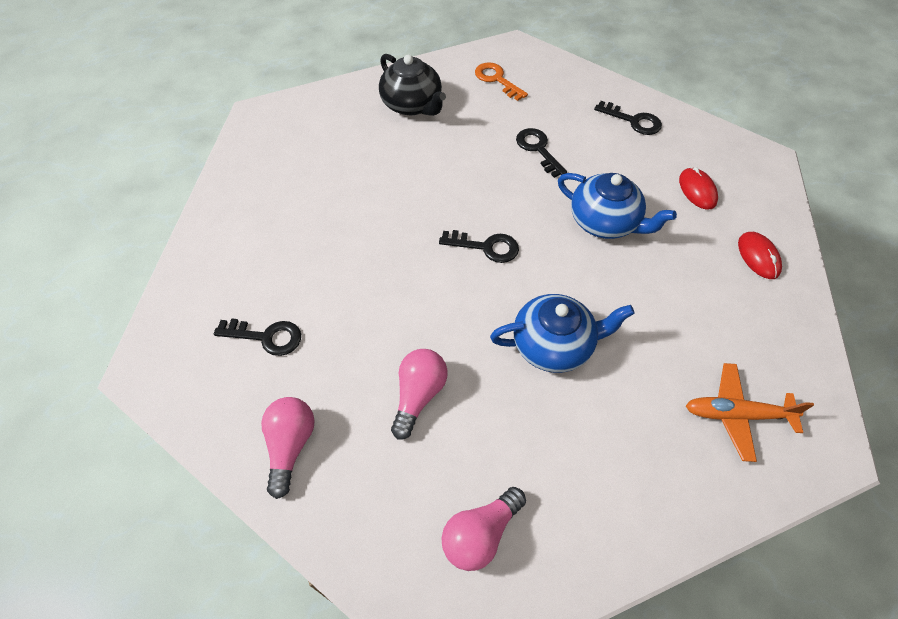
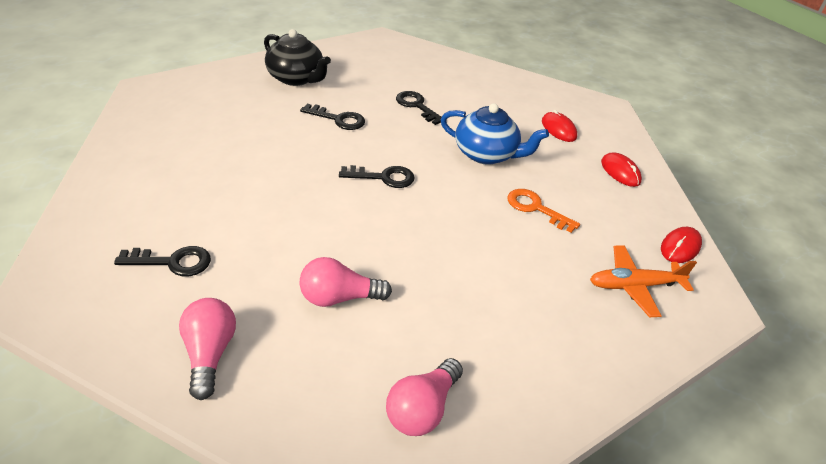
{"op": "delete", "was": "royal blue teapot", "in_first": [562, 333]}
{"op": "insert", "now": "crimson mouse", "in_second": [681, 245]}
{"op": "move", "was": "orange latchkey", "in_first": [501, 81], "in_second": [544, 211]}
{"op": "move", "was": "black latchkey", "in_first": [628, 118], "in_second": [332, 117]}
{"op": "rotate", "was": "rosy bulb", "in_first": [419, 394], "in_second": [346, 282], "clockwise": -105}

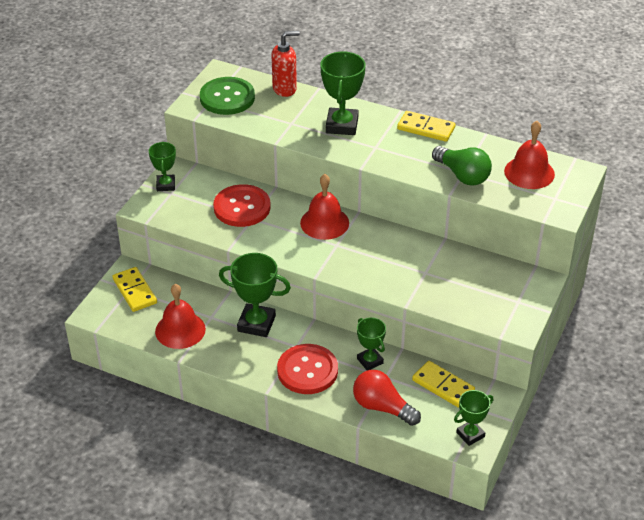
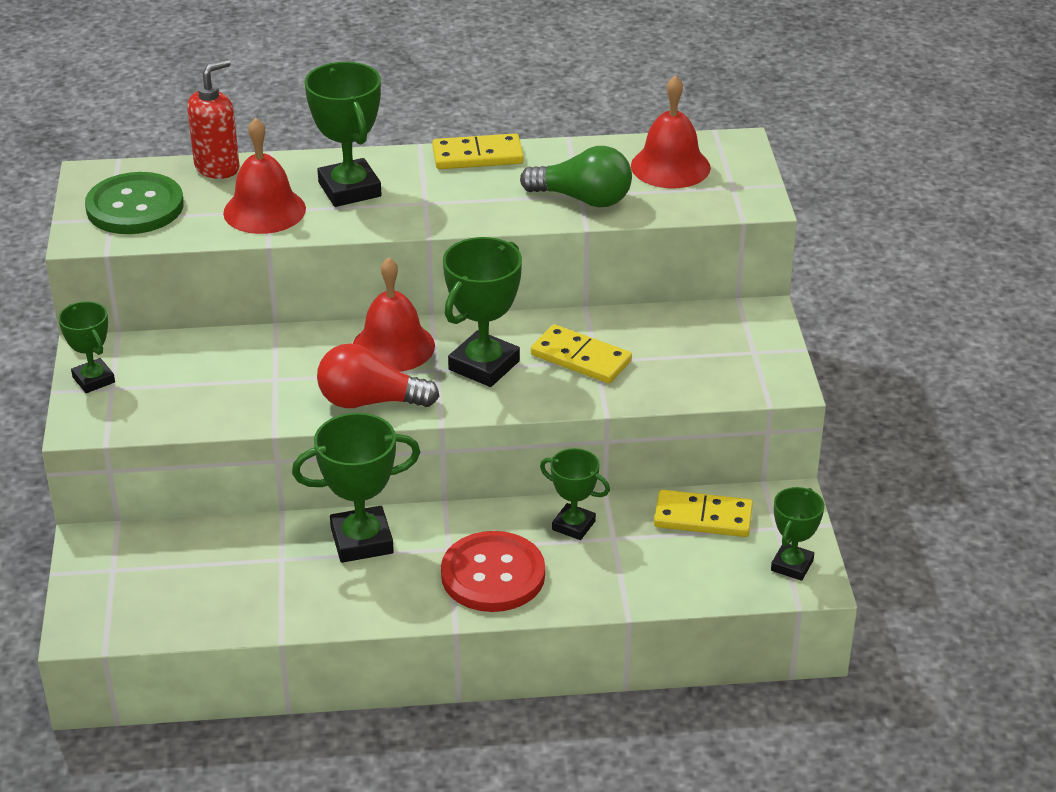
{"op": "delete", "was": "crimson button", "in_first": [242, 205]}
{"op": "insert", "now": "emerald trophy", "in_second": [482, 312]}
{"op": "move", "was": "golden domino piece", "in_first": [134, 289], "in_second": [581, 354]}
{"op": "move", "was": "crimson hand bell", "in_first": [180, 316], "in_second": [264, 176]}
{"op": "move", "was": "crimson bulb", "in_first": [387, 398], "in_second": [378, 376]}

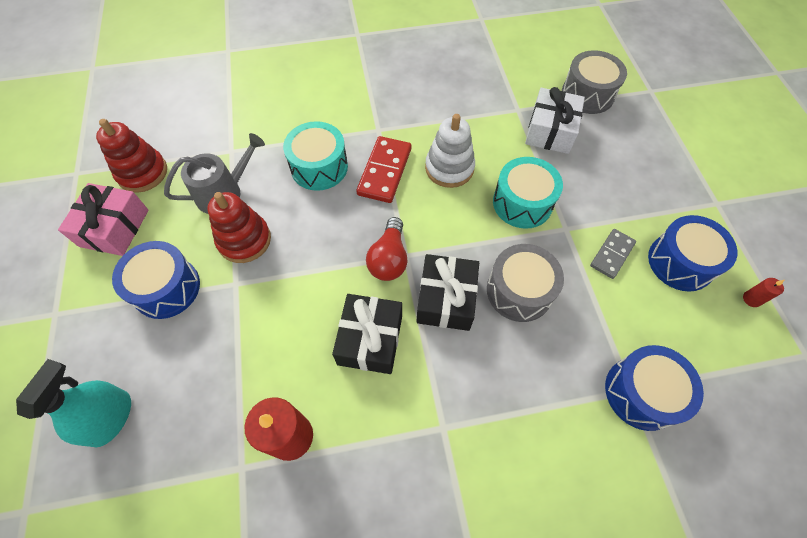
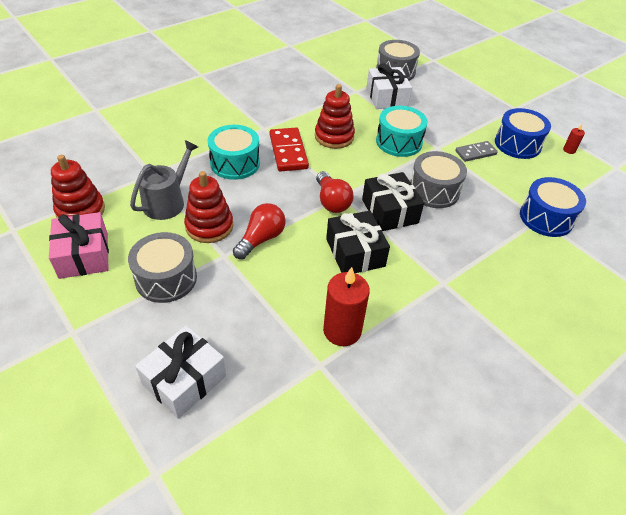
{"op": "insert", "now": "crimson bulb", "in_second": [259, 231]}
{"op": "replace", "was": "aqua spray cleaner", "now": "white gift", "in_first": [73, 403], "in_second": [180, 372]}
{"op": "recolor", "was": "royal blue snare drum", "now": "grey snare drum", "in_first": [156, 280], "in_second": [162, 267]}
{"op": "recolor", "was": "white stacking rings", "now": "crimson stacking rings", "in_first": [450, 151], "in_second": [335, 116]}
{"op": "rotate", "was": "grey domino piece", "in_first": [613, 254], "in_second": [476, 151], "clockwise": 60}

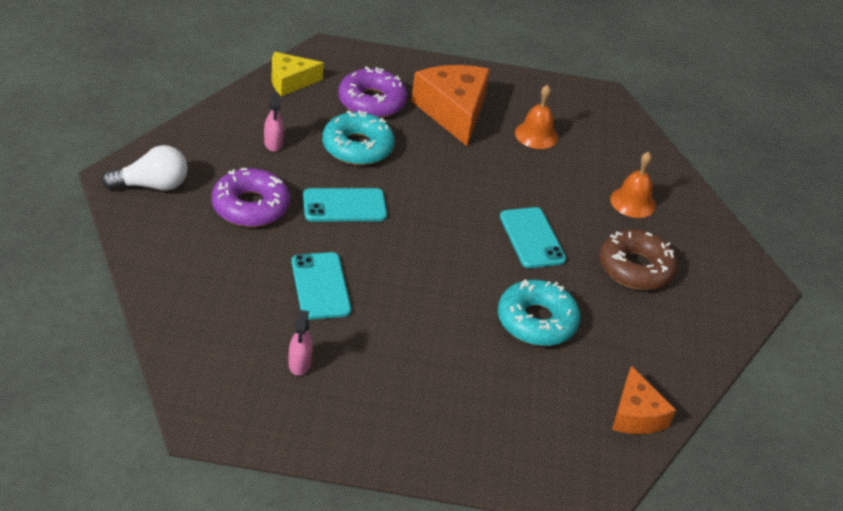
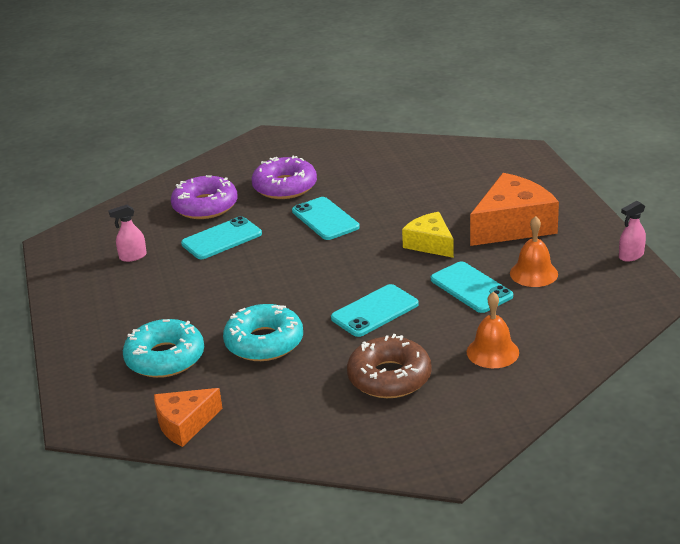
{"op": "delete", "was": "white bulb", "in_first": [145, 168]}
{"op": "insert", "now": "aqua phone", "in_second": [472, 287]}
{"op": "move", "was": "rosy spray cleaner", "in_first": [274, 122], "in_second": [632, 231]}
{"op": "move", "was": "golden piece of cheese", "in_first": [297, 74], "in_second": [428, 235]}
{"op": "move", "was": "aqua donut", "in_first": [358, 137], "in_second": [163, 348]}
{"op": "move", "was": "violet donut", "in_first": [372, 92], "in_second": [204, 197]}

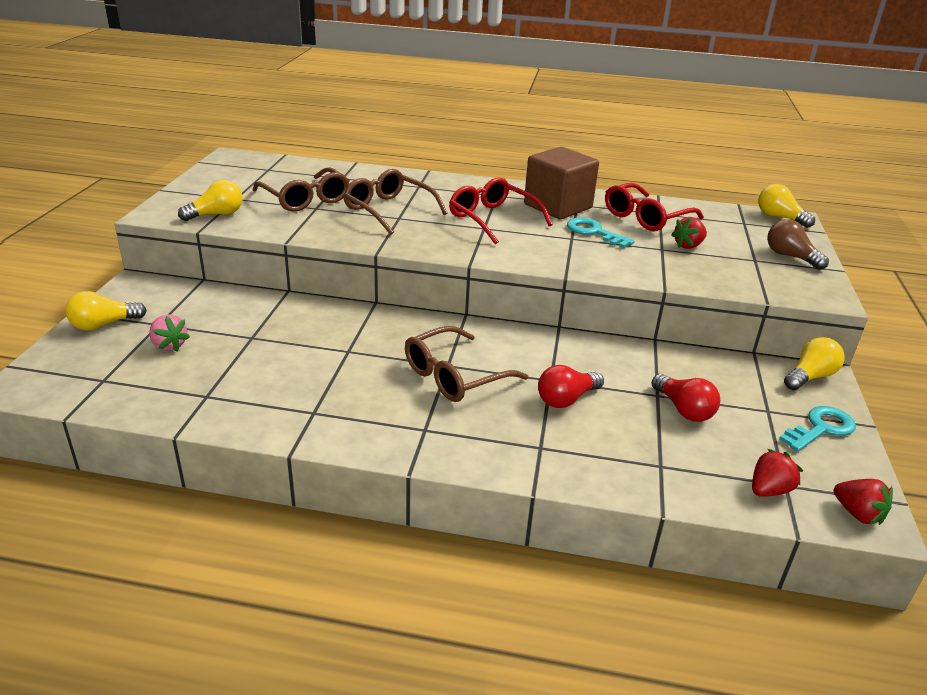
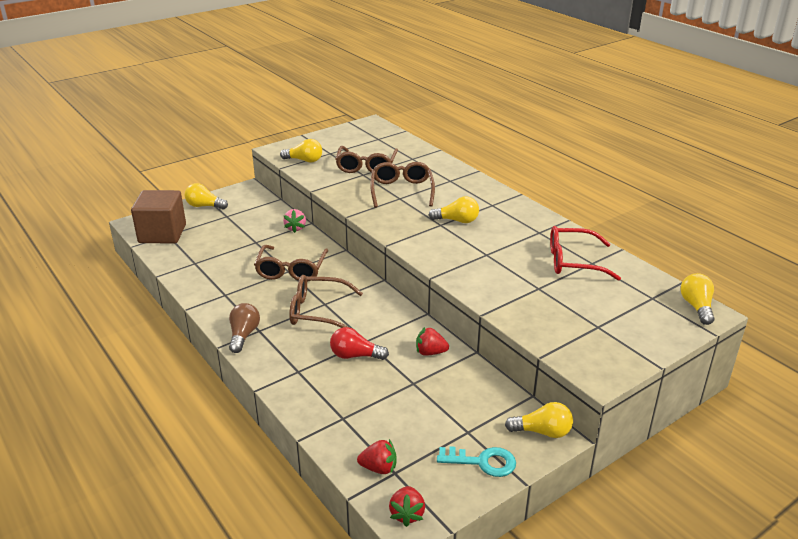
{"op": "delete", "was": "aqua latchkey", "in_first": [600, 232]}
{"op": "delete", "was": "crimson bulb", "in_first": [686, 398]}
{"op": "insert", "now": "brown glasses", "in_second": [291, 263]}
{"op": "move", "was": "rosy berry", "in_first": [169, 332], "in_second": [294, 221]}
{"op": "move", "was": "brown block", "in_first": [561, 183], "in_second": [158, 216]}
{"op": "move", "was": "crimson berry", "in_first": [689, 233], "in_second": [432, 341]}
{"op": "move", "was": "brown bulb", "in_first": [798, 244], "in_second": [244, 328]}
{"op": "replace", "was": "crimson glasses", "now": "golden bulb", "in_first": [501, 210], "in_second": [454, 209]}

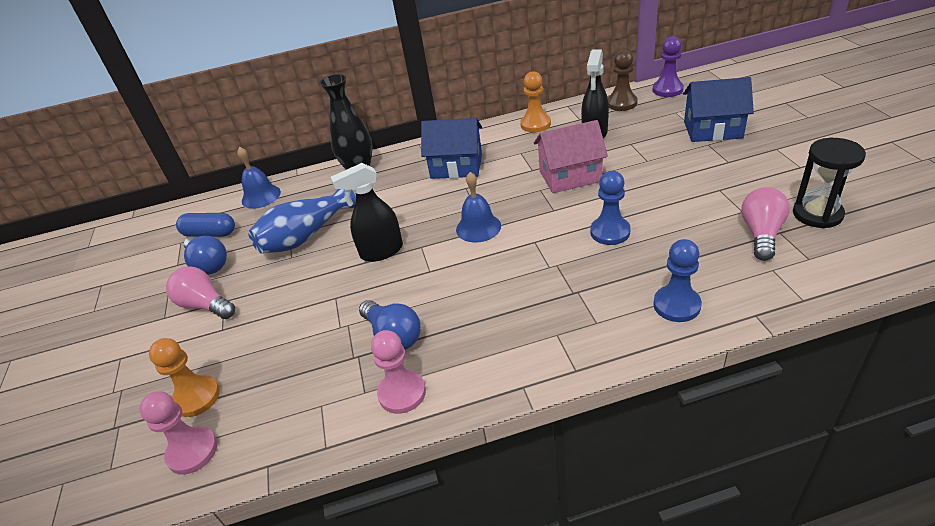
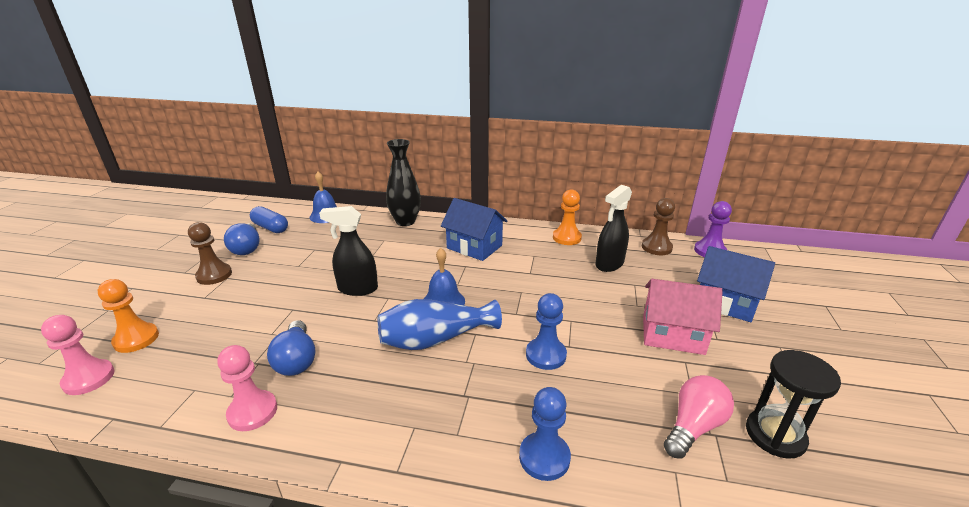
{"op": "move", "was": "royal blue vase", "in_first": [302, 221], "in_second": [439, 324]}
{"op": "move", "was": "rosy toy house", "in_first": [571, 156], "in_second": [683, 317]}
{"op": "replace", "was": "rosy bulb", "now": "brown chess pawn", "in_first": [200, 292], "in_second": [210, 253]}

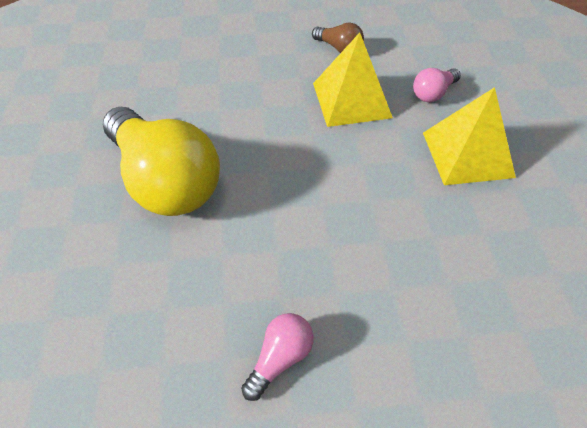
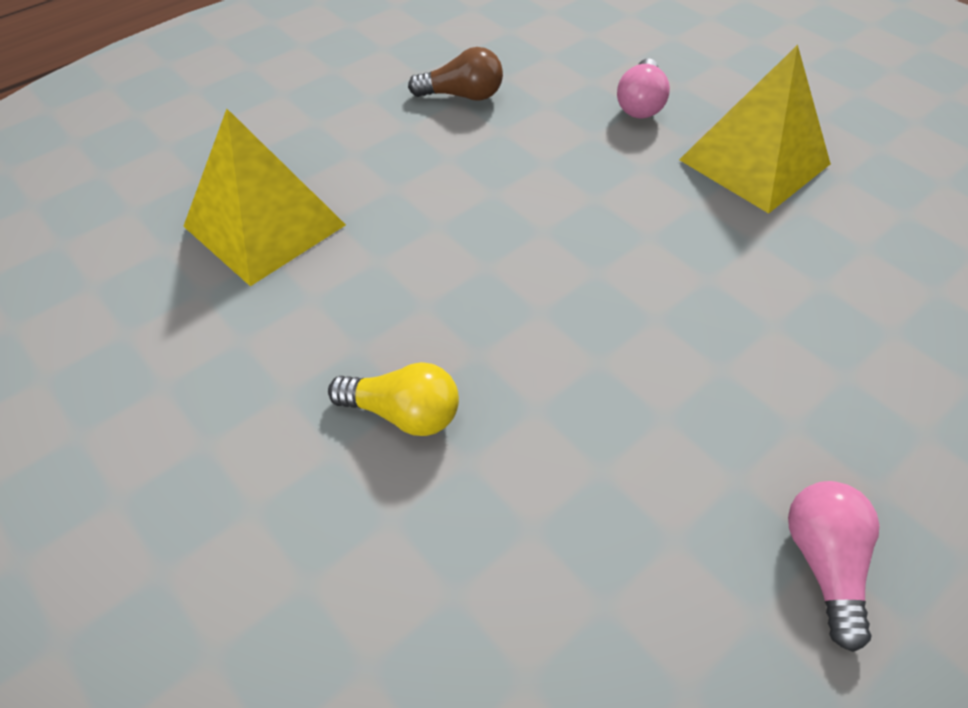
{"op": "move", "was": "golden solid pyramid", "in_first": [353, 79], "in_second": [264, 197]}
{"op": "resize", "was": "golden bulb", "in_first": [161, 161], "in_second": [393, 399], "ratio": 0.43}

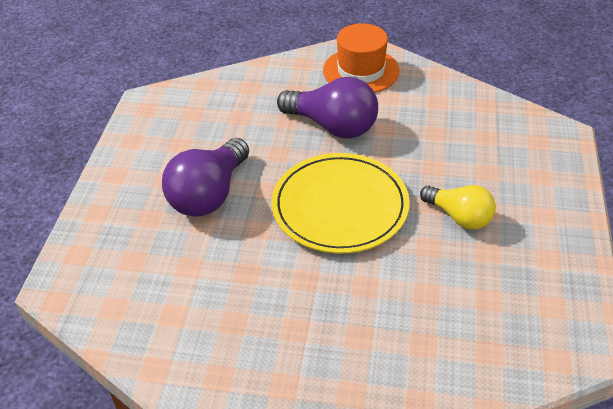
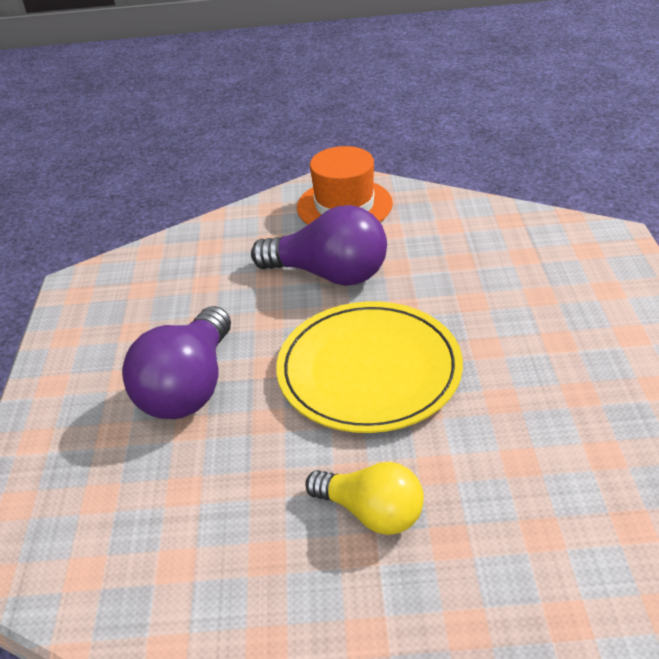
{"op": "move", "was": "golden bulb", "in_first": [458, 207], "in_second": [364, 498]}

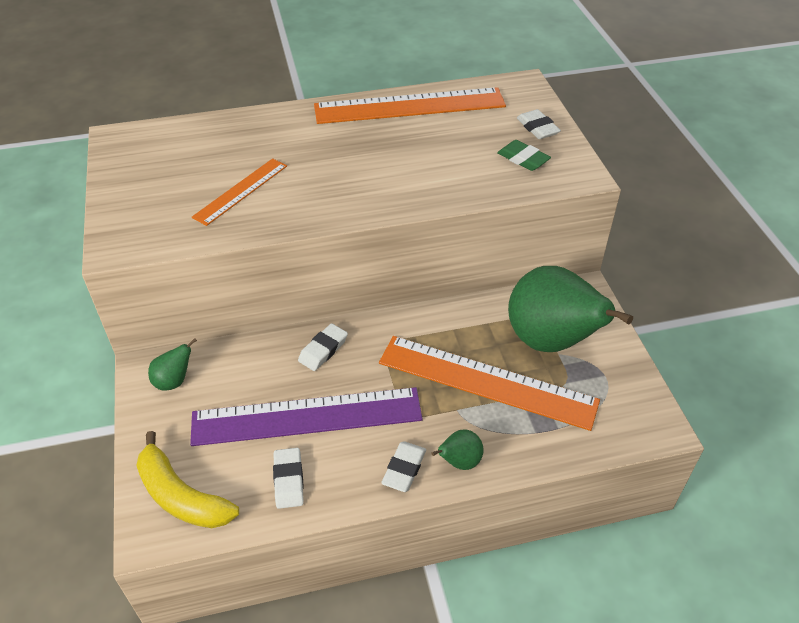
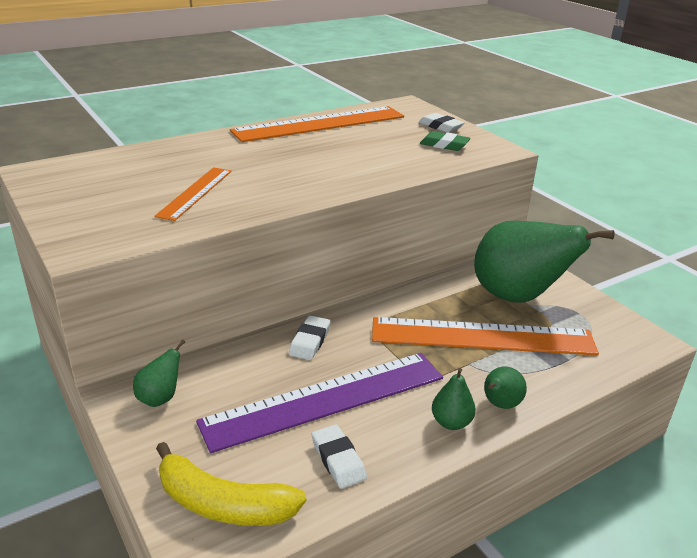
{"op": "replace", "was": "white pencil eraser", "now": "emerald toy pear", "in_first": [403, 466], "in_second": [454, 399]}

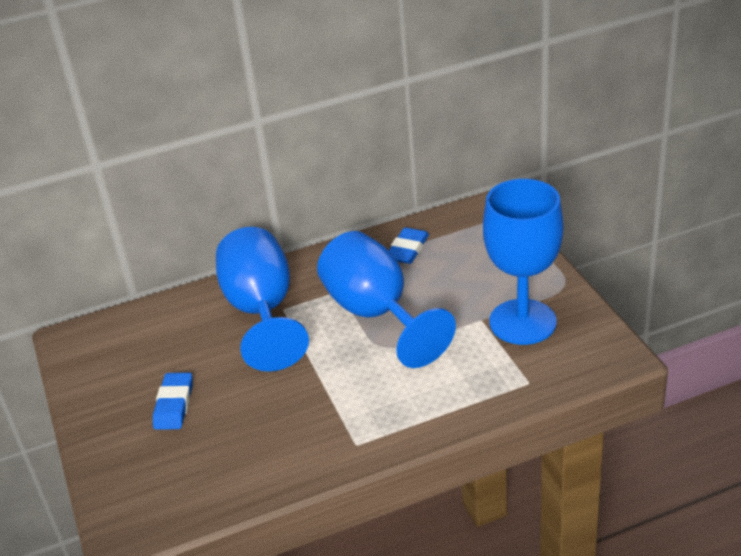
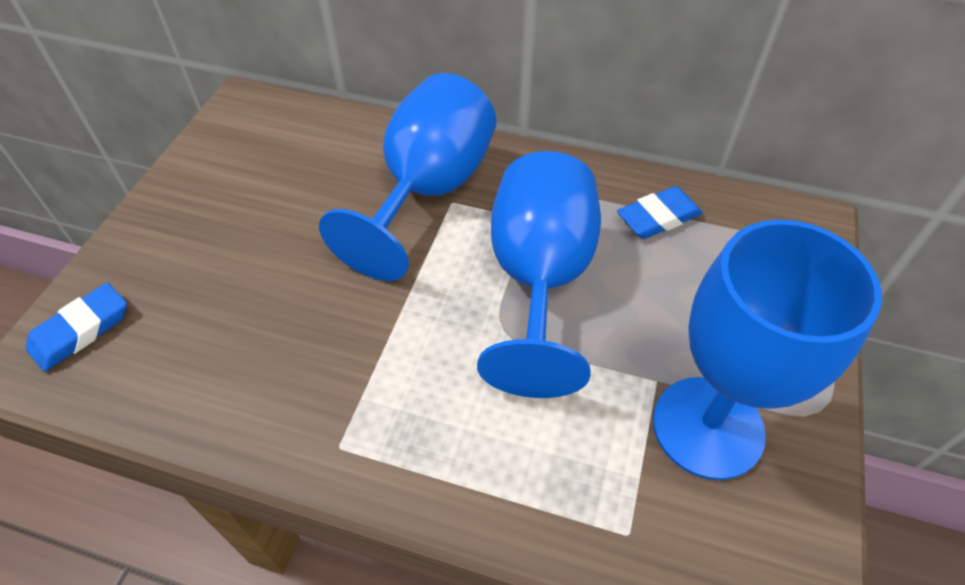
{"op": "move", "was": "royal blue pencil eraser", "in_first": [173, 401], "in_second": [76, 327]}

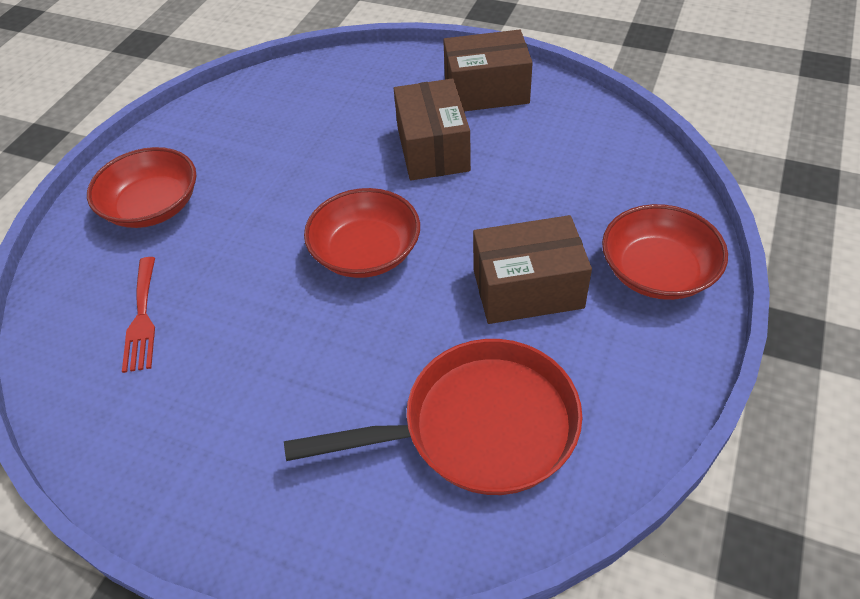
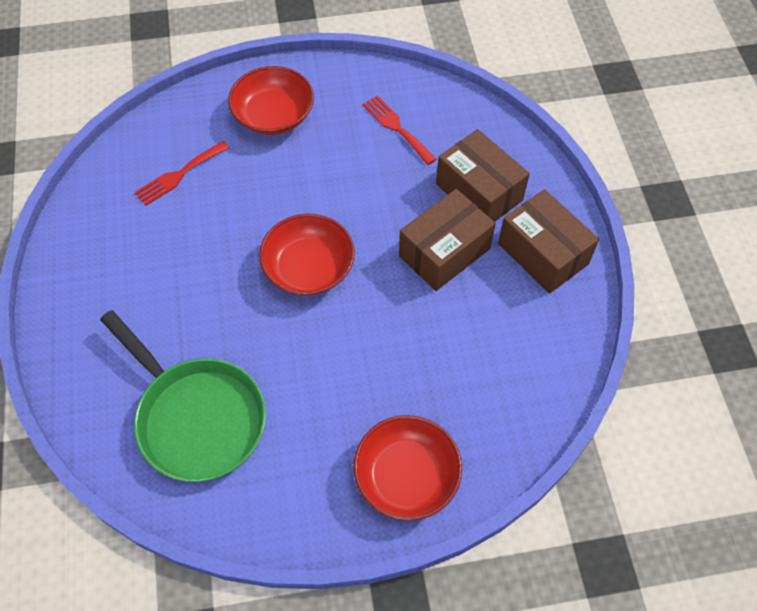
{"op": "insert", "now": "crimson table fork", "in_second": [399, 130]}
{"op": "move", "was": "brown package", "in_first": [532, 269], "in_second": [483, 175]}
{"op": "recolor", "was": "crimson frying pan", "now": "emerald frying pan", "in_first": [433, 417], "in_second": [183, 396]}

